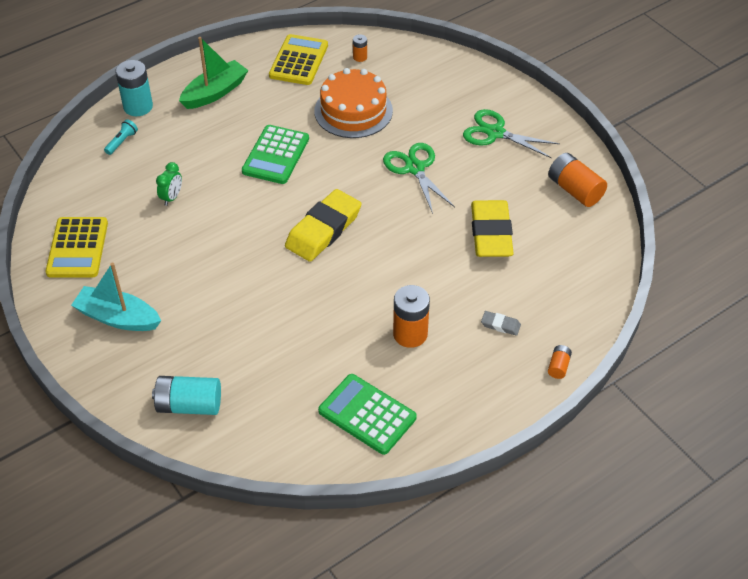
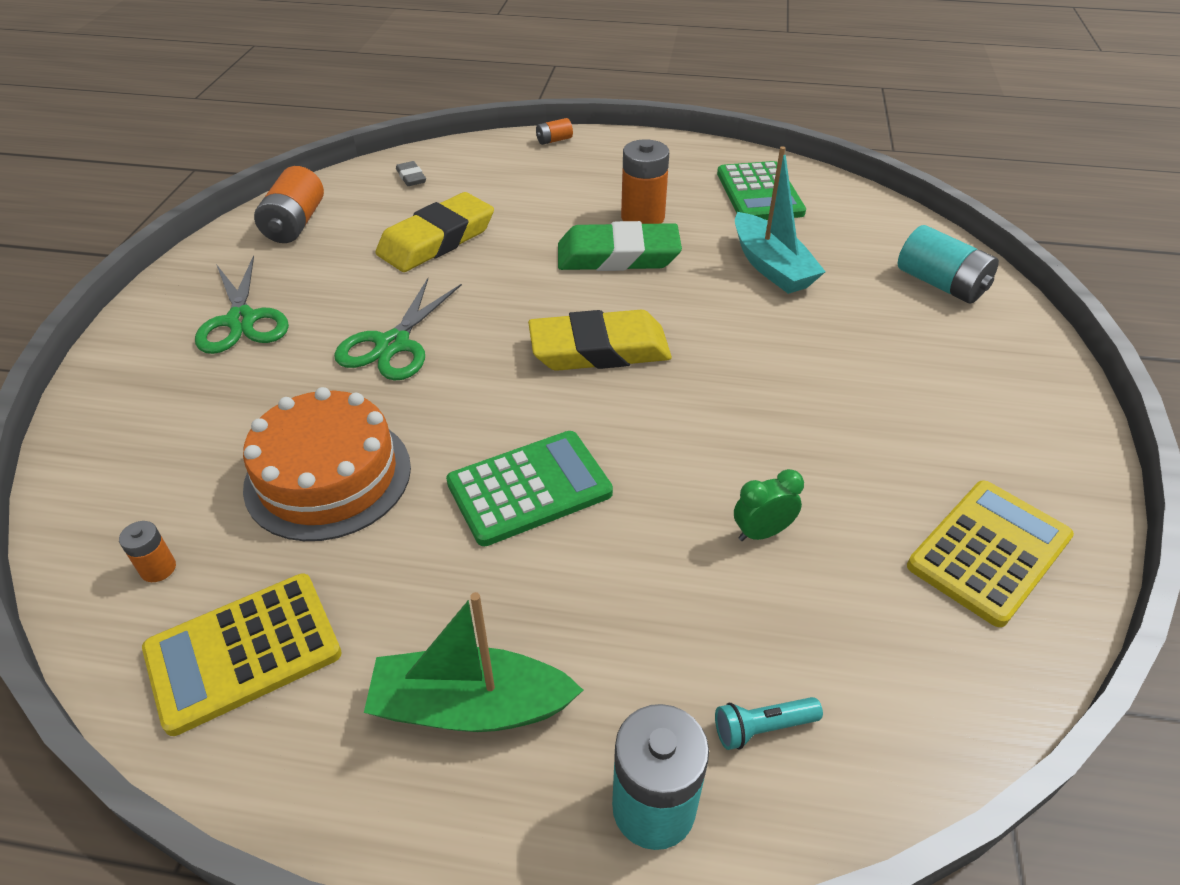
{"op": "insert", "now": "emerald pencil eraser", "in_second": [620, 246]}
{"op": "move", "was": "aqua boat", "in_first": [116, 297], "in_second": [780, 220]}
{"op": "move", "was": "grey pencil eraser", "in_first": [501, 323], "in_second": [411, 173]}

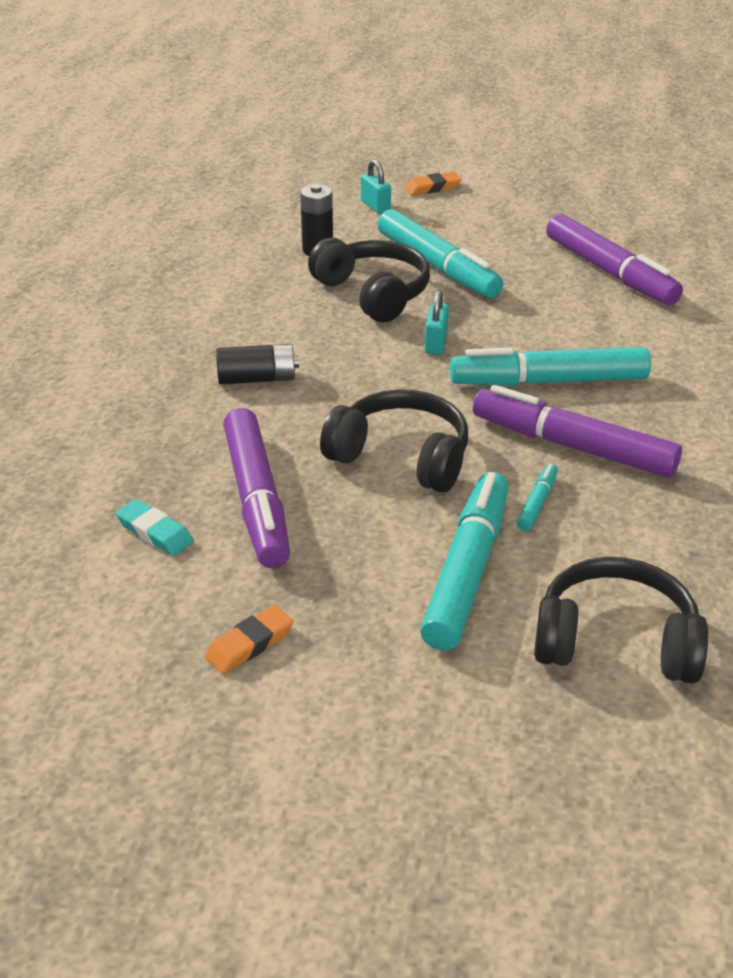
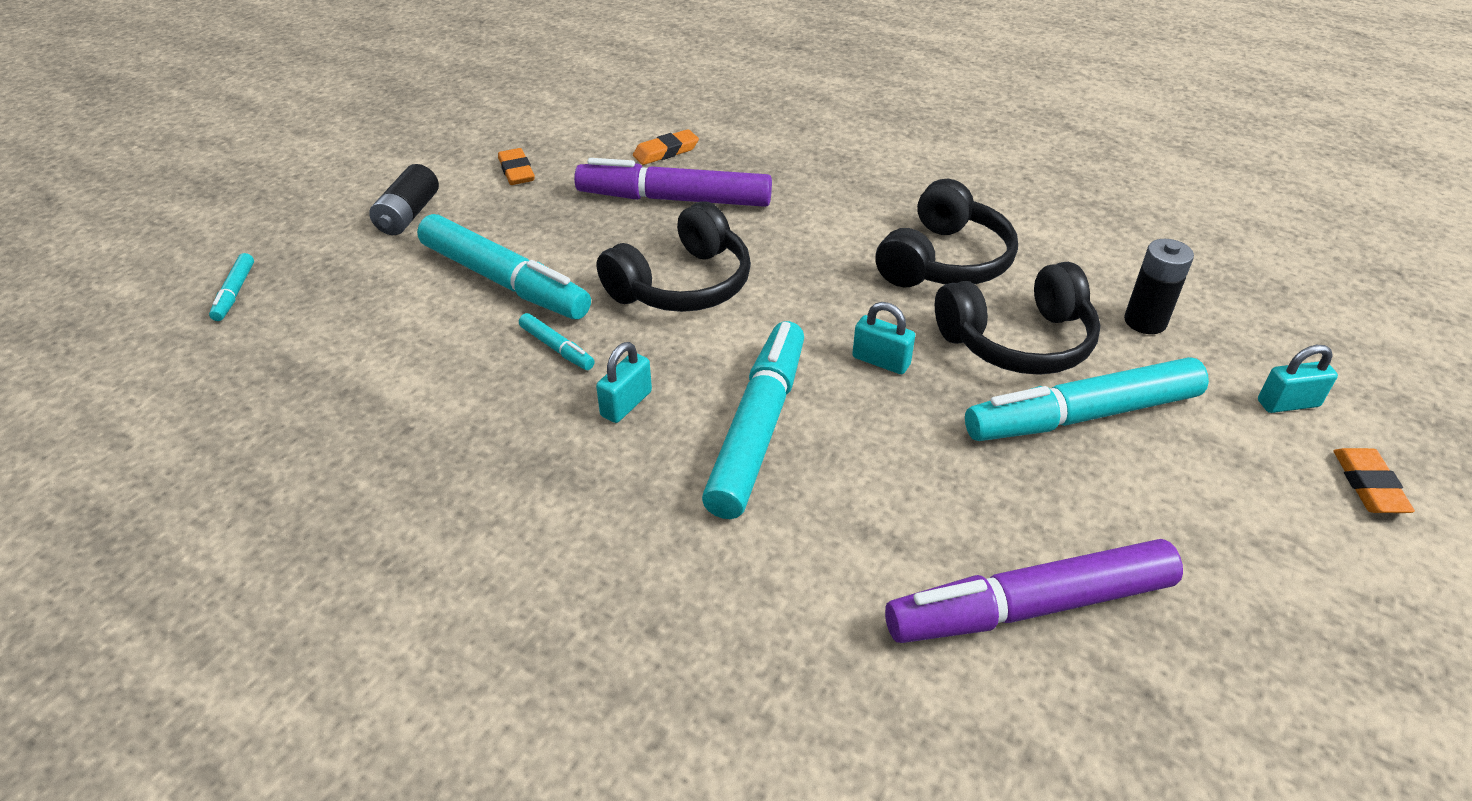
{"op": "insert", "now": "aqua marker", "in_second": [231, 287]}
{"op": "move", "was": "black power cell", "in_first": [257, 364], "in_second": [404, 199]}
{"op": "move", "was": "black headset", "in_first": [621, 620], "in_second": [946, 233]}
{"op": "replace", "was": "violet marker", "now": "aqua padlock", "in_first": [577, 431], "in_second": [624, 382]}
{"op": "recolor", "was": "aqua pencil eraser", "now": "orange pencil eraser", "in_first": [154, 527], "in_second": [666, 147]}

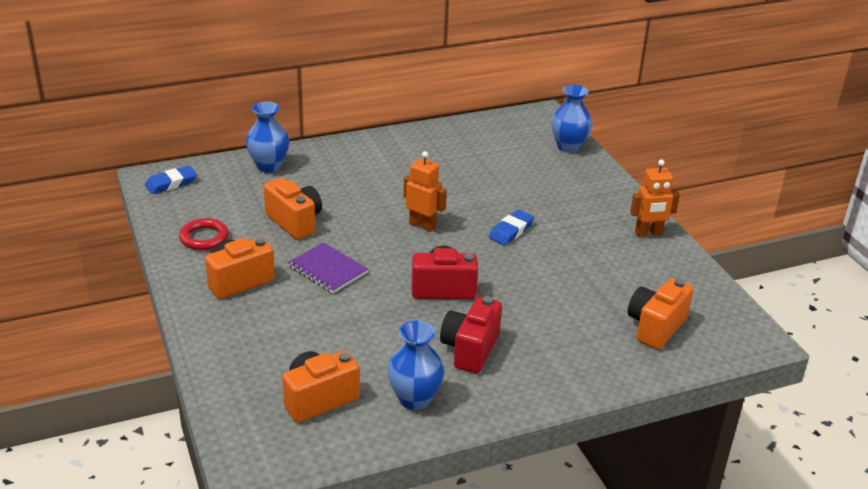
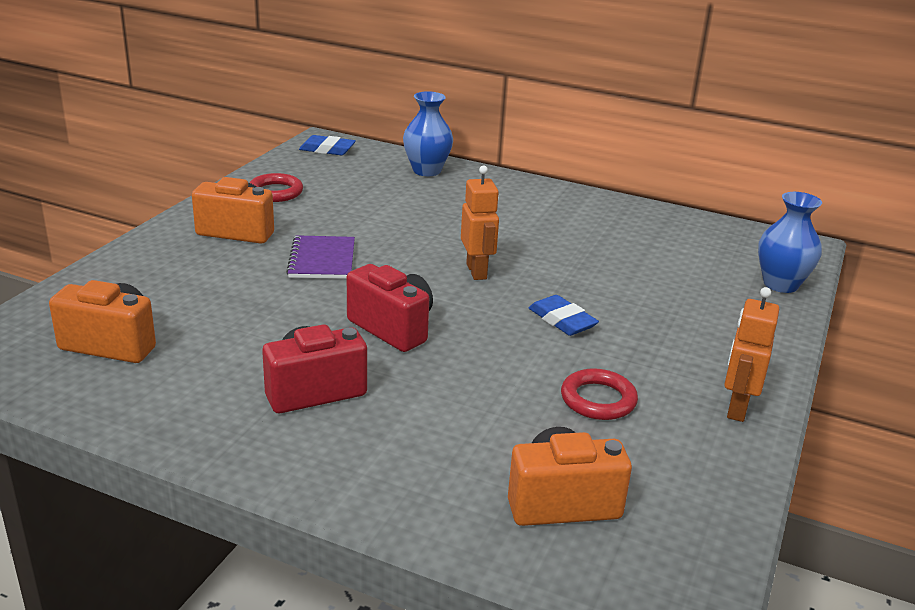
{"op": "delete", "was": "orange photo camera", "in_first": [293, 208]}
{"op": "delete", "was": "royal blue vase", "in_first": [415, 365]}
{"op": "insert", "now": "crimson torus", "in_second": [599, 394]}
{"op": "rotate", "was": "royal blue pencil eraser", "in_first": [511, 227], "in_second": [564, 315], "clockwise": 60}
{"op": "rotate", "was": "orange robot figure", "in_first": [655, 198], "in_second": [751, 354], "clockwise": 75}

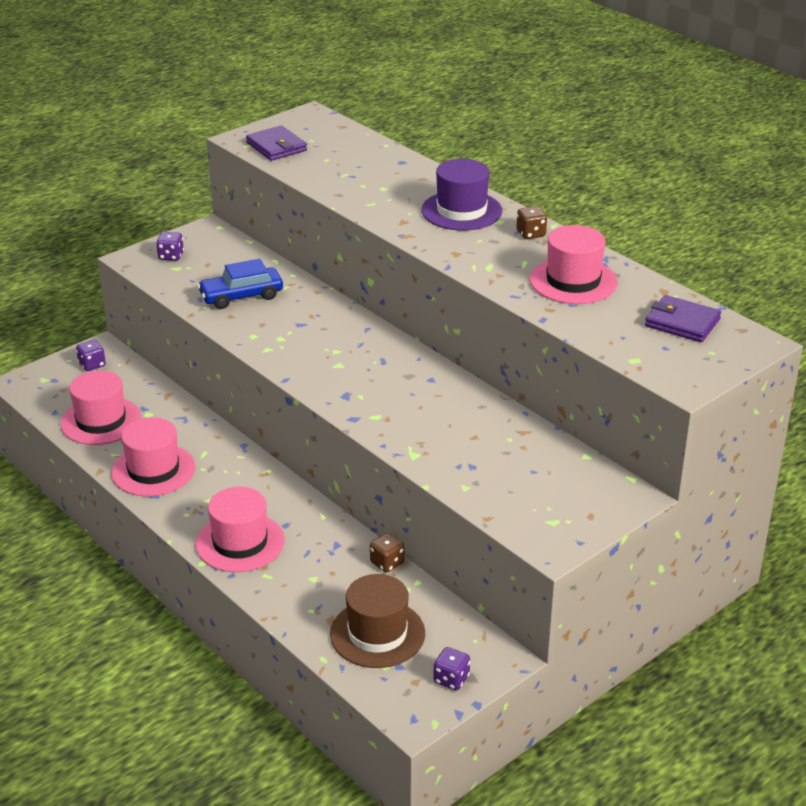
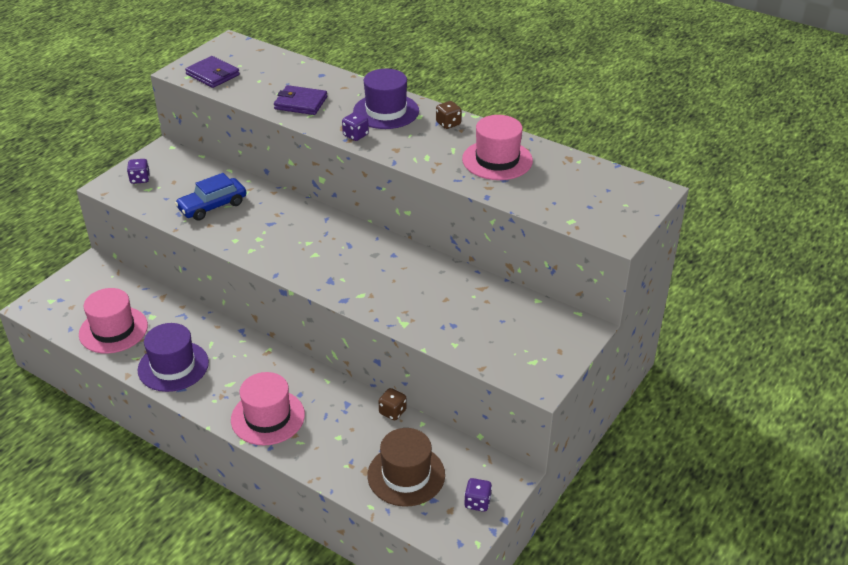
{"op": "move", "was": "violet dice", "in_first": [91, 355], "in_second": [355, 126]}
{"op": "move", "was": "violet billfold", "in_first": [683, 318], "in_second": [300, 100]}
{"op": "recolor", "was": "rosy tall hat", "now": "violet tall hat", "in_first": [153, 457], "in_second": [173, 357]}

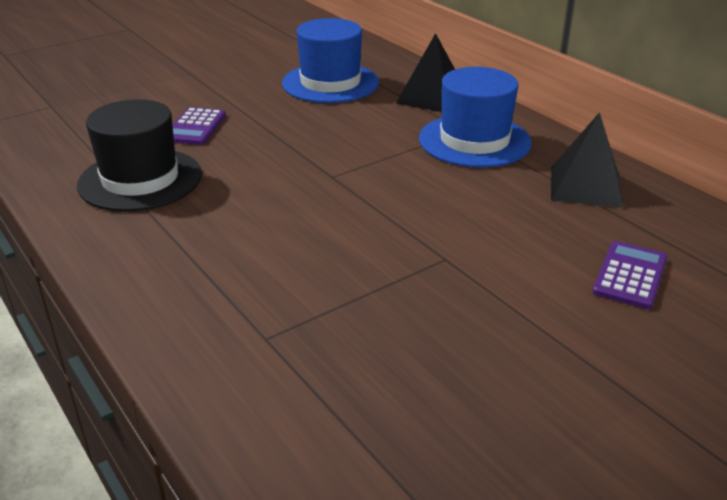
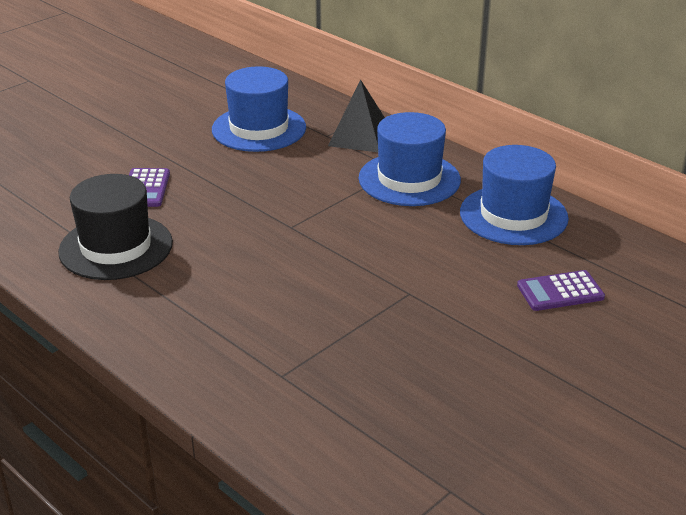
{"op": "replace", "was": "black solid pyramid", "now": "royal blue tall hat", "in_first": [587, 160], "in_second": [514, 195]}
{"op": "rotate", "was": "violet adding machine", "in_first": [629, 275], "in_second": [561, 290], "clockwise": -120}

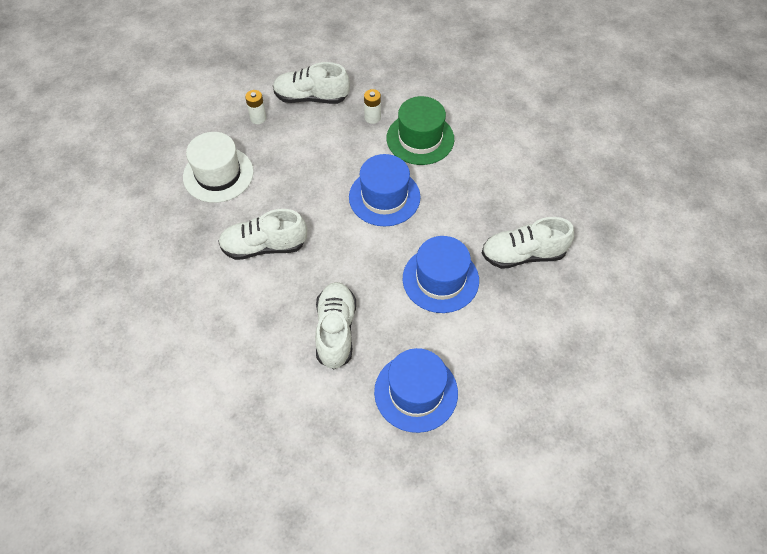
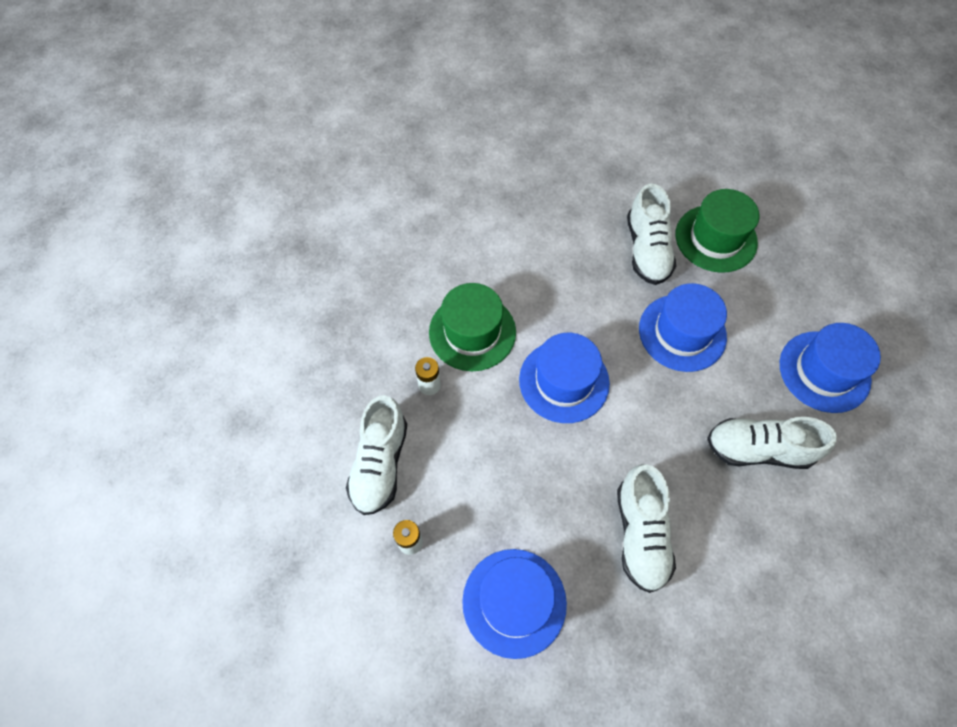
{"op": "insert", "now": "emerald tall hat", "in_second": [717, 231]}
{"op": "recolor", "was": "white tall hat", "now": "royal blue tall hat", "in_first": [218, 167], "in_second": [514, 604]}

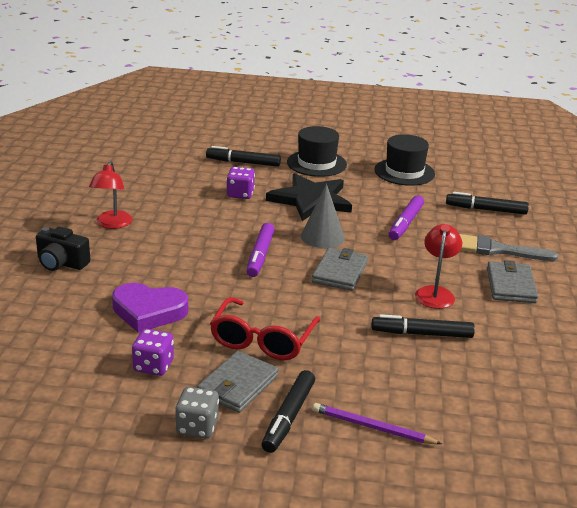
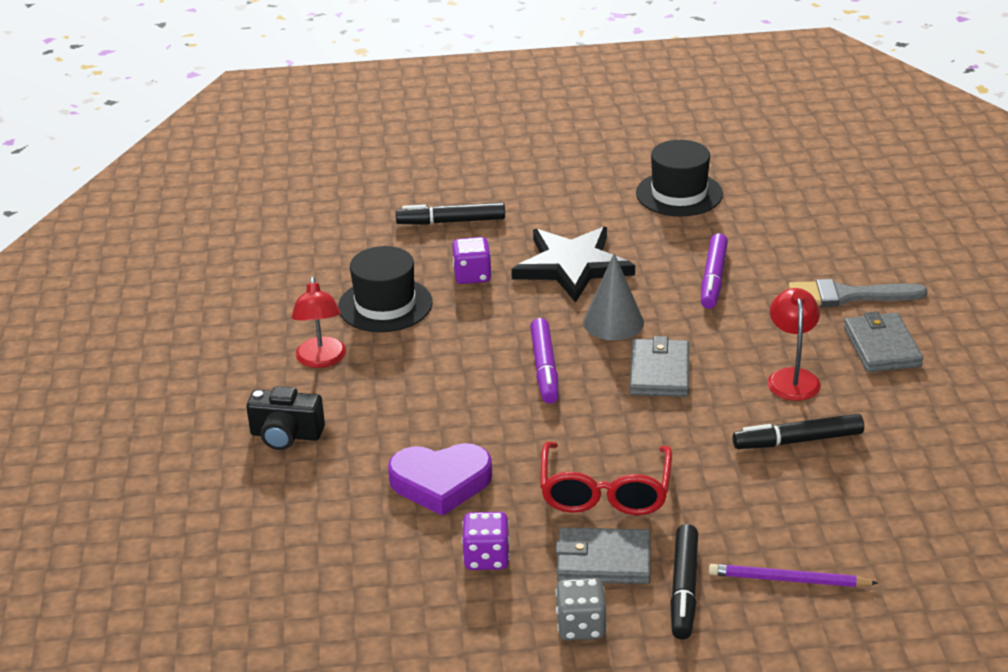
{"op": "delete", "was": "black marker", "in_first": [487, 203]}
{"op": "move", "was": "black tall hat", "in_first": [317, 151], "in_second": [385, 289]}
{"op": "rotate", "was": "grey billfold", "in_first": [238, 382], "in_second": [603, 555], "clockwise": 75}

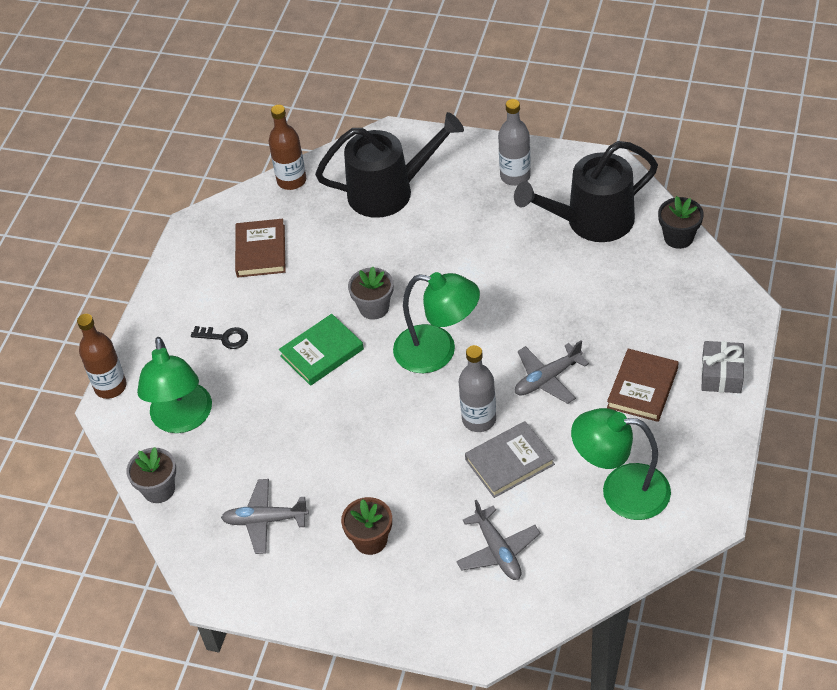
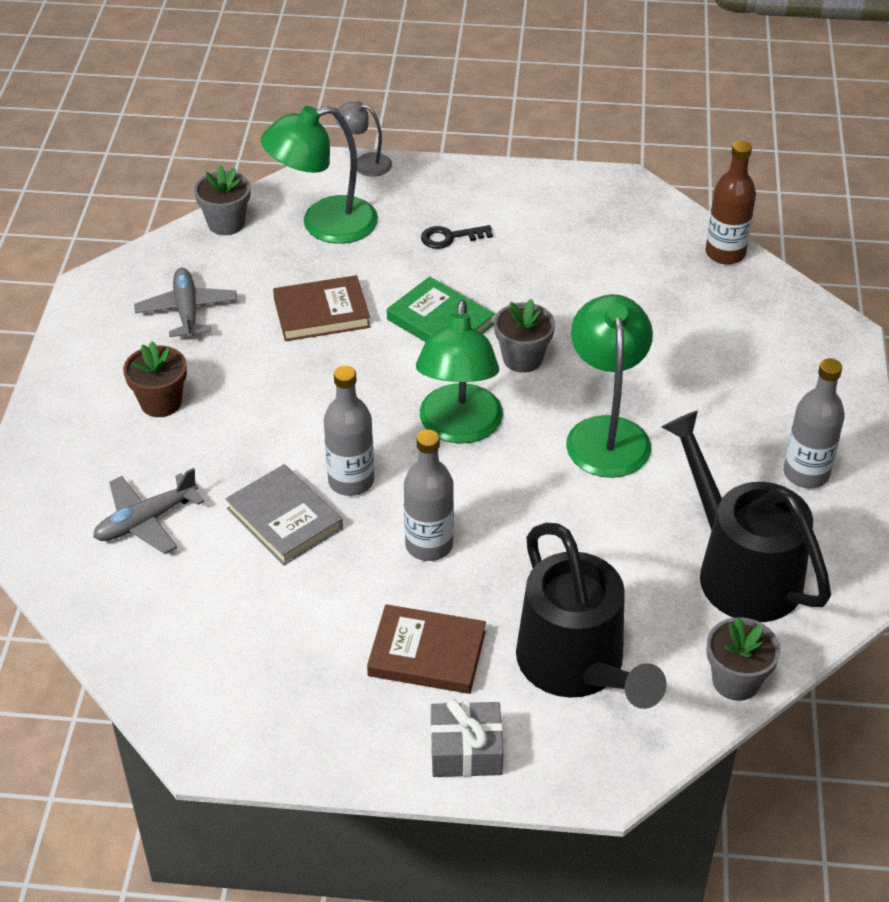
{"op": "move", "was": "brown book", "in_first": [260, 248], "in_second": [321, 308]}
{"op": "move", "was": "black sprinkling can", "in_first": [389, 165], "in_second": [591, 616]}
{"op": "move", "was": "emerald reading lamp", "in_first": [621, 464], "in_second": [609, 386]}
{"op": "replace", "was": "brown flask", "now": "grey reading lamp", "in_first": [102, 356], "in_second": [363, 139]}
{"op": "replace", "was": "grey aeroplane", "now": "grey flask", "in_first": [552, 372], "in_second": [429, 495]}
{"op": "recolor", "was": "black flower pot", "now": "grey flower pot", "in_first": [681, 222], "in_second": [743, 659]}
{"op": "rotate", "was": "black latchkey", "in_first": [219, 337], "in_second": [457, 237], "clockwise": 75}

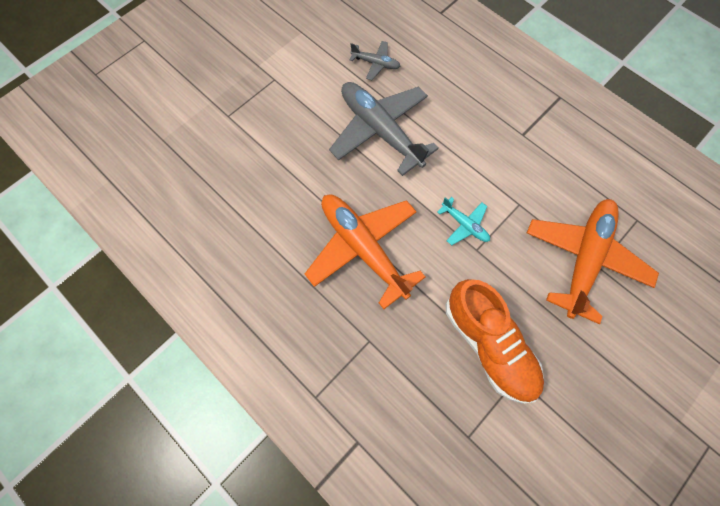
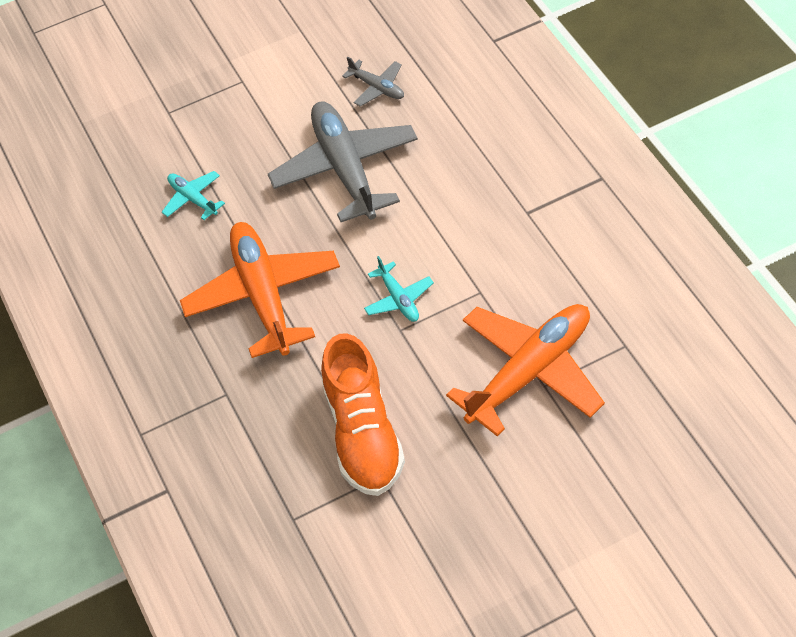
{"op": "insert", "now": "aqua aeroplane", "in_second": [193, 195]}

